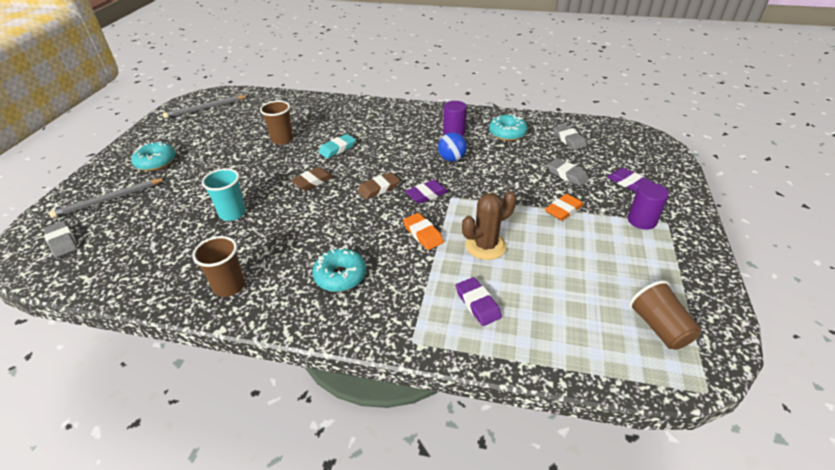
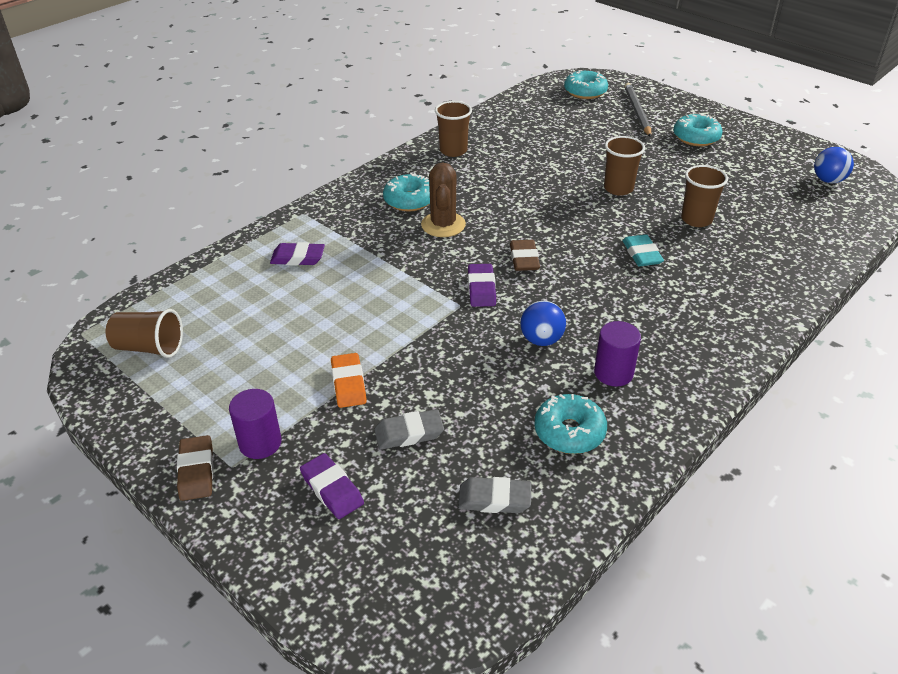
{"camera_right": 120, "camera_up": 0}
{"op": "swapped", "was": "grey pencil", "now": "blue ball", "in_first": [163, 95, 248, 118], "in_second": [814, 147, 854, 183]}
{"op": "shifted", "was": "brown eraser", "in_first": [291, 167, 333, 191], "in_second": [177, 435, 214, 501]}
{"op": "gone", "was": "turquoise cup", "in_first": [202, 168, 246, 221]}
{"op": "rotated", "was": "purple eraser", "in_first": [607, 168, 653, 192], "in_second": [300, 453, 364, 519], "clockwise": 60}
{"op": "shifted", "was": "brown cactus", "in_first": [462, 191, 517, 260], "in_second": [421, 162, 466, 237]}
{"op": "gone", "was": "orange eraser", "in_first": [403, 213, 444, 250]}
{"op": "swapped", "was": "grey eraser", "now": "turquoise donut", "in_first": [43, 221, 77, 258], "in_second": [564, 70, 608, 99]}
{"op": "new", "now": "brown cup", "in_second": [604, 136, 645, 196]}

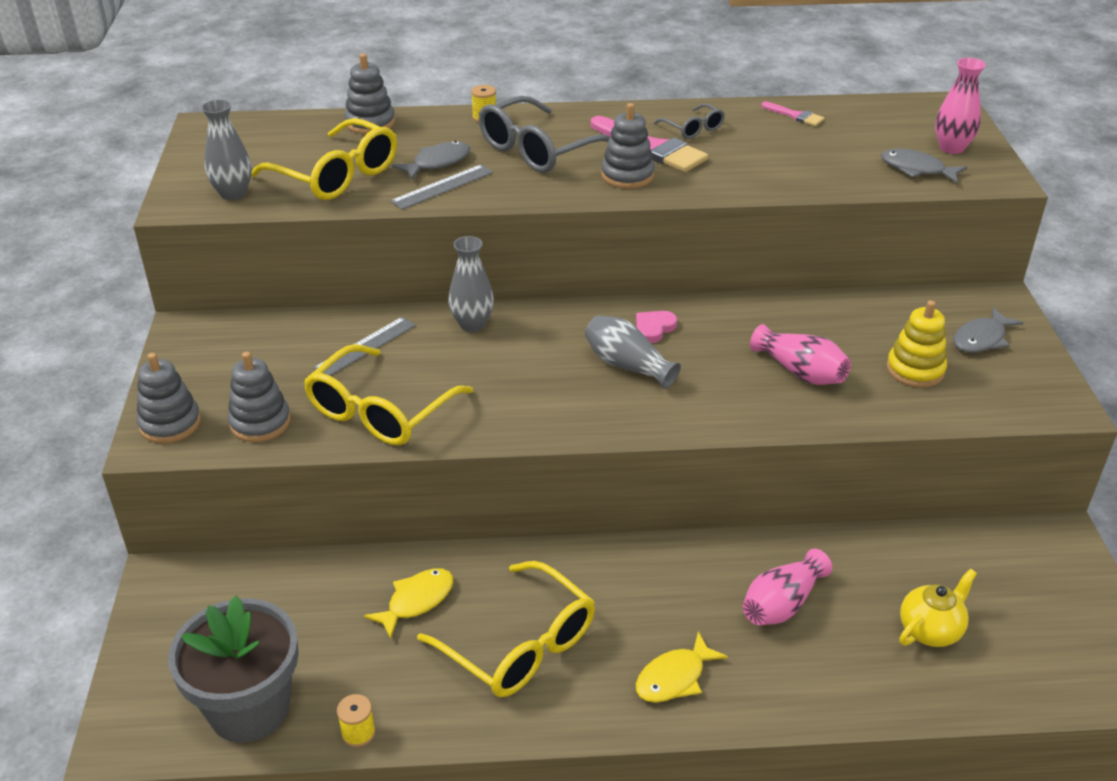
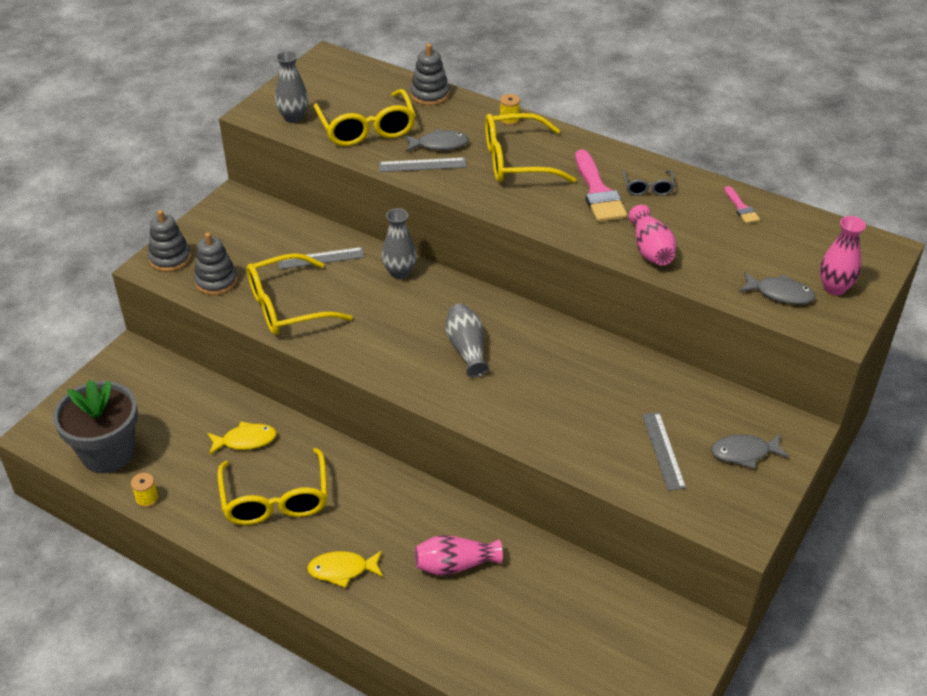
{"camera_right": 35, "camera_up": 5}
{"op": "repainted", "was": "grey glasses", "now": "yellow glasses", "in_first": [479, 96, 610, 173], "in_second": [485, 113, 576, 183]}
{"op": "gone", "was": "grey stacking toy", "in_first": [601, 103, 655, 189]}
{"op": "rotated", "was": "grey fish", "in_first": [881, 149, 967, 183], "in_second": [739, 272, 816, 304], "clockwise": 135}
{"op": "swapped", "was": "yellow stacking toy", "now": "grey ruler", "in_first": [887, 300, 947, 388], "in_second": [642, 412, 686, 491]}
{"op": "gone", "was": "pink heart", "in_first": [636, 311, 677, 343]}
{"op": "shifted", "was": "pink vase", "in_first": [750, 324, 851, 385], "in_second": [629, 205, 676, 266]}
{"op": "gone", "was": "yellow teapot", "in_first": [899, 569, 977, 647]}

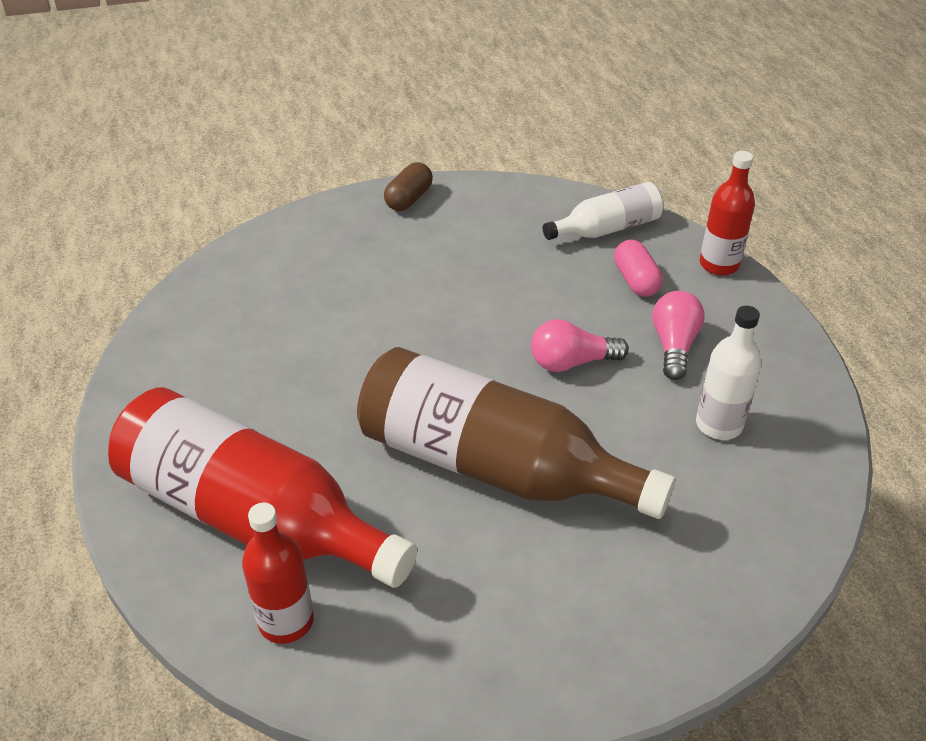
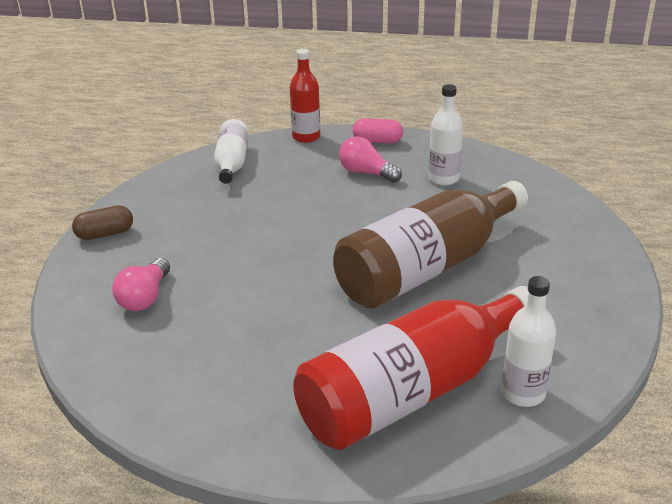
{"camera_right": -65, "camera_up": -10}
{"op": "rotated", "was": "brown capsule", "in_first": [384, 162, 433, 211], "in_second": [72, 205, 133, 240], "clockwise": -75}
{"op": "shifted", "was": "pink capsule", "in_first": [614, 240, 663, 297], "in_second": [353, 118, 403, 143]}
{"op": "shifted", "was": "pink light bulb", "in_first": [531, 319, 629, 372], "in_second": [112, 258, 170, 311]}
{"op": "repainted", "was": "red bottle", "now": "white bottle", "in_first": [242, 503, 314, 644], "in_second": [501, 276, 556, 407]}

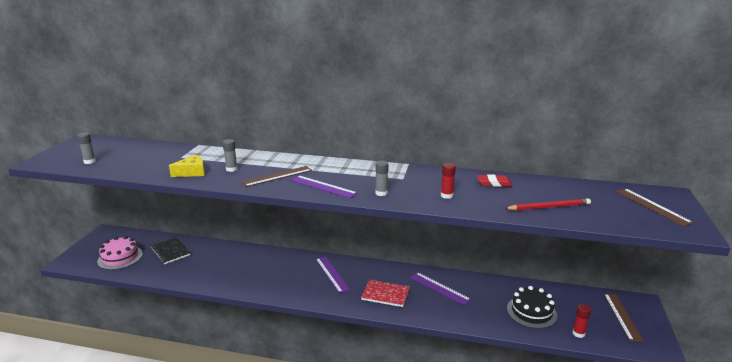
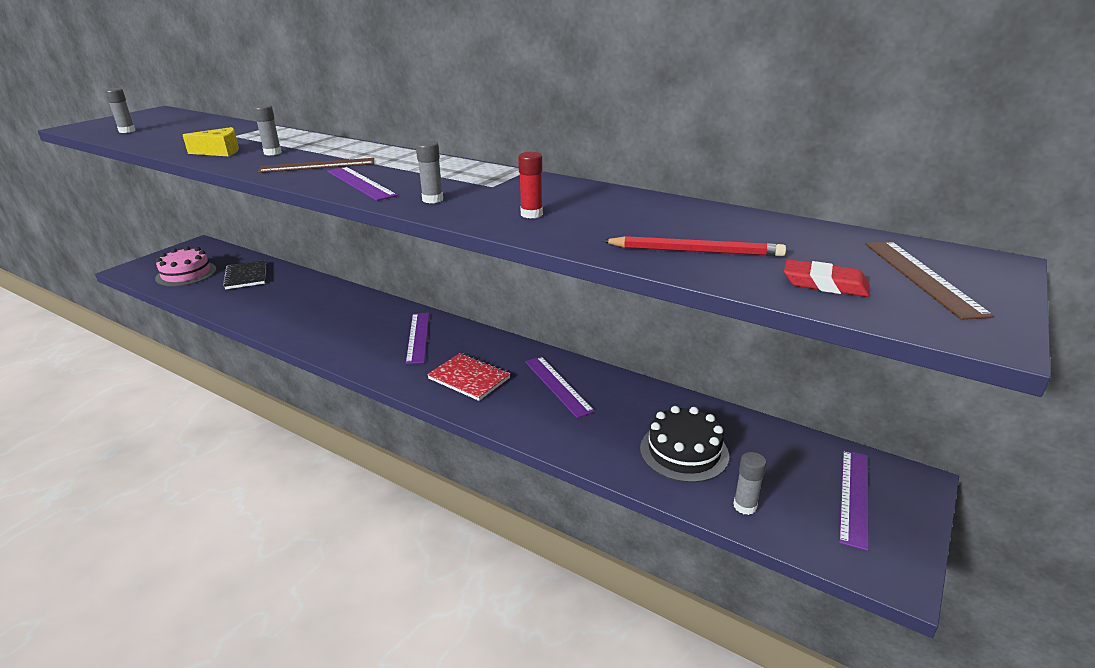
{"camera_right": 20, "camera_up": 5}
{"op": "shifted", "was": "red eraser", "in_first": [477, 174, 512, 187], "in_second": [784, 259, 870, 297]}
{"op": "repainted", "was": "brown ruler", "now": "purple ruler", "in_first": [604, 294, 644, 342], "in_second": [839, 450, 869, 551]}
{"op": "repainted", "was": "red glue stick", "now": "grey glue stick", "in_first": [572, 304, 591, 338], "in_second": [733, 452, 766, 515]}

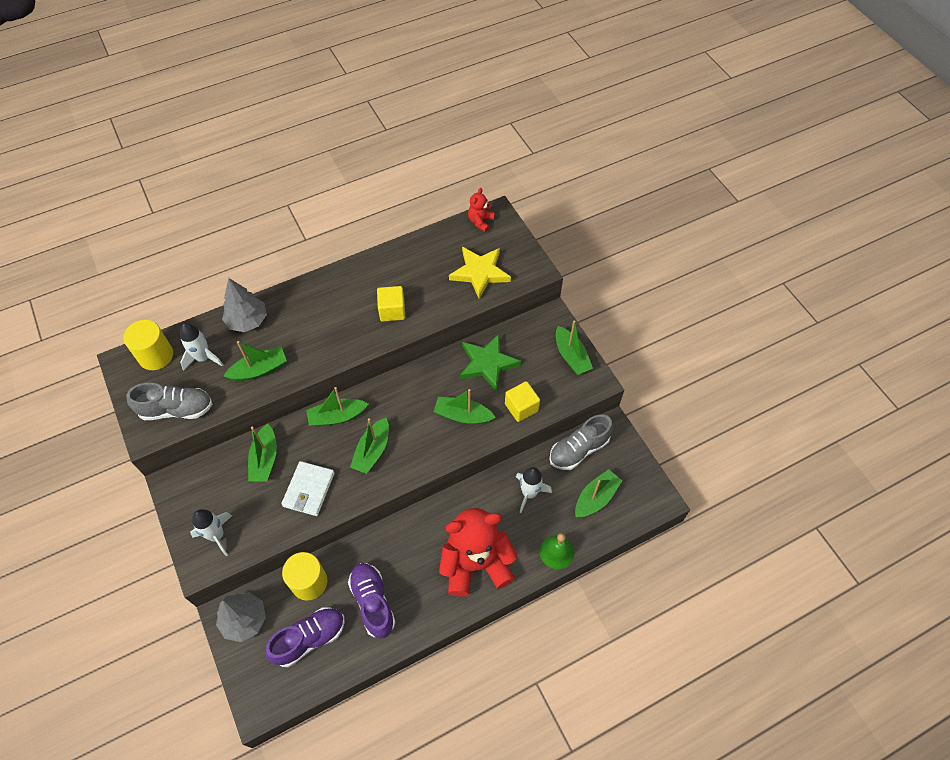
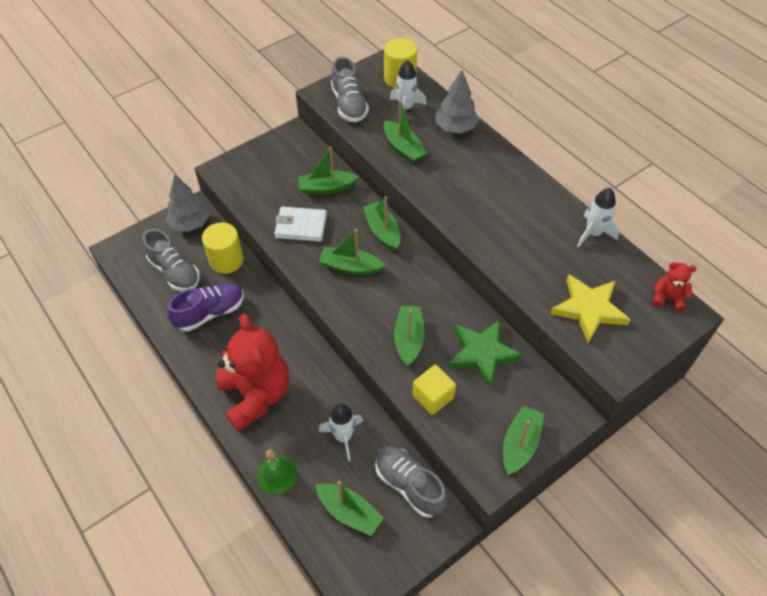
{"camera_right": 80, "camera_up": -5}
{"op": "gone", "was": "yellow cube", "in_first": [377, 286, 405, 322]}
{"op": "rotated", "was": "green boat", "in_first": [556, 321, 593, 375], "in_second": [503, 405, 544, 475], "clockwise": 150}
{"op": "shifted", "was": "white rocket", "in_first": [190, 509, 232, 556], "in_second": [577, 188, 620, 248]}
{"op": "repainted", "was": "purple shoe", "now": "grey shoe", "in_first": [265, 607, 345, 667], "in_second": [143, 229, 200, 291]}

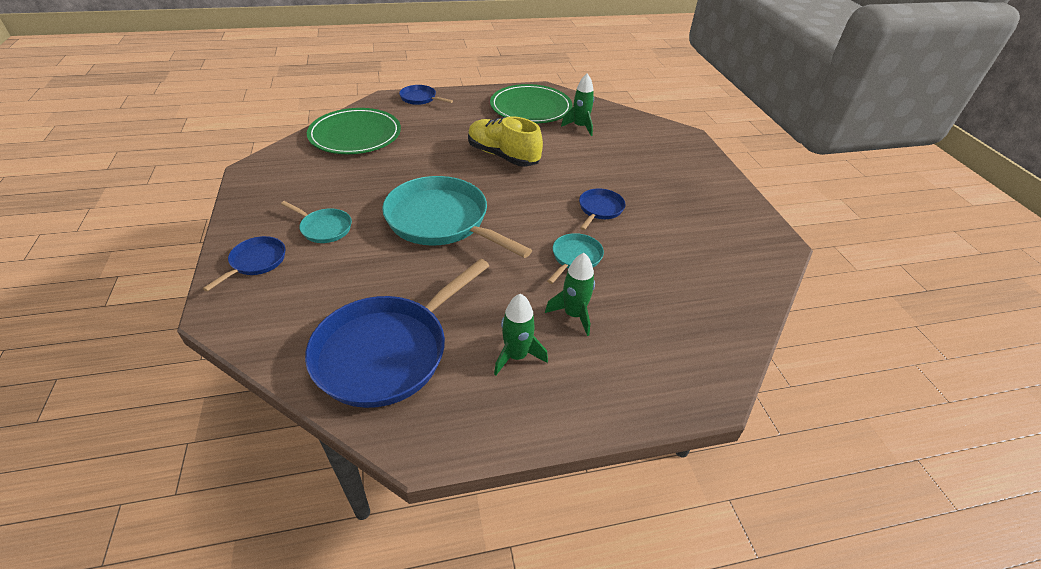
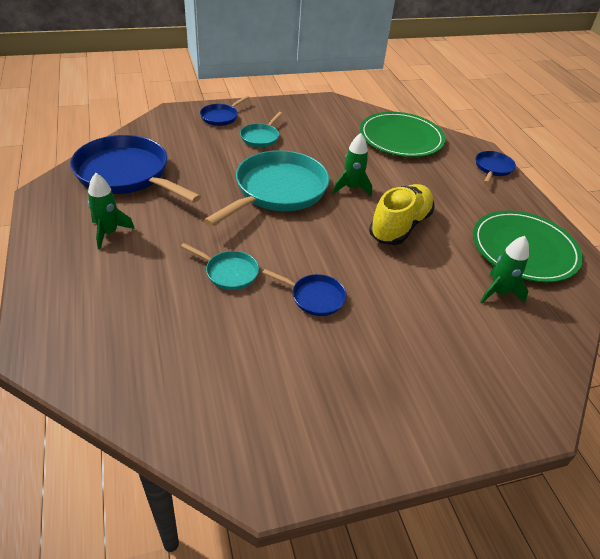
{"camera_right": 85, "camera_up": 0}
{"op": "rotated", "was": "blue pan", "in_first": [203, 236, 285, 292], "in_second": [200, 95, 249, 126], "clockwise": 105}
{"op": "shifted", "was": "green rocket", "in_first": [545, 253, 595, 336], "in_second": [333, 133, 372, 196]}

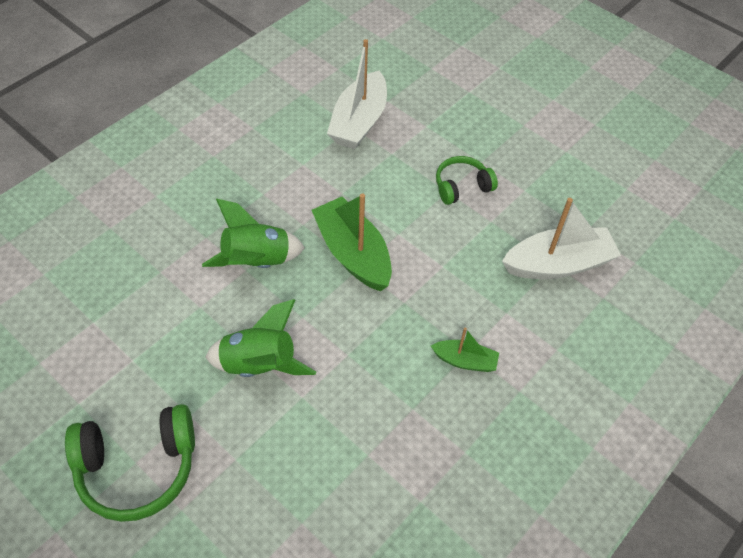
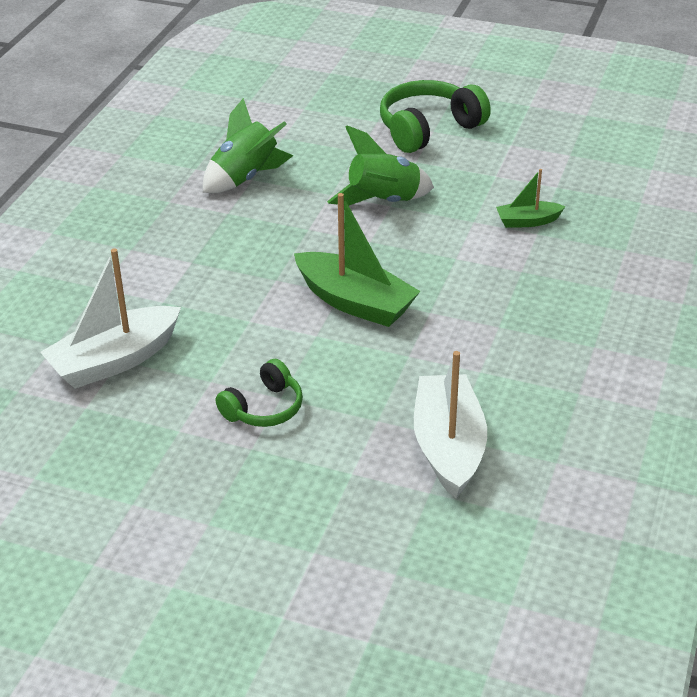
{"camera_right": 160, "camera_up": -15}
{"op": "shifted", "was": "green rocket", "in_first": [202, 199, 305, 268], "in_second": [203, 98, 293, 193]}
{"op": "shifted", "was": "green boat", "in_first": [431, 327, 499, 372], "in_second": [496, 169, 565, 228]}

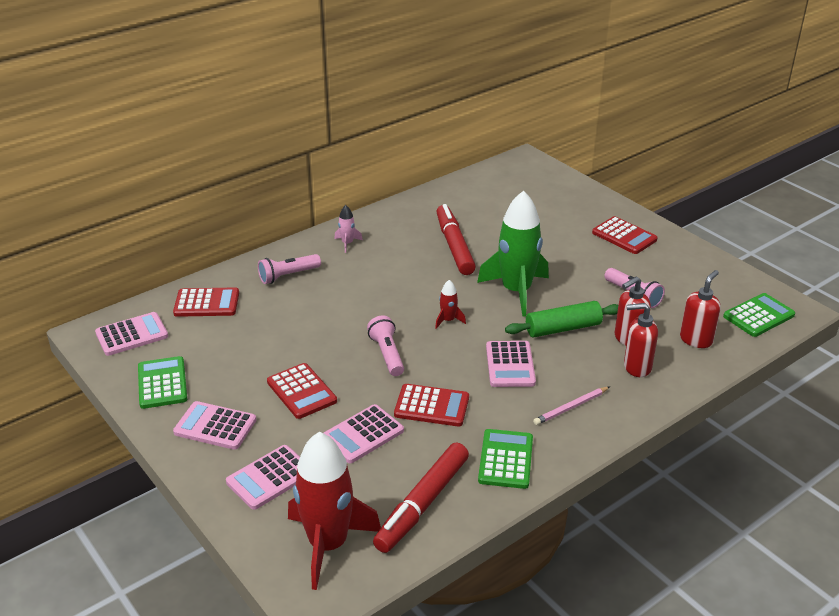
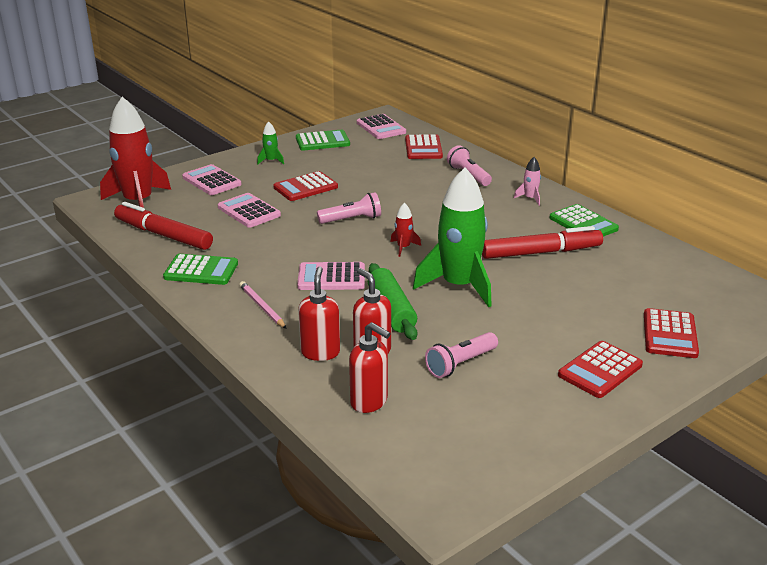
{"camera_right": 90, "camera_up": -5}
{"op": "shifted", "was": "green calculator", "in_first": [723, 293, 795, 337], "in_second": [549, 204, 619, 237]}
{"op": "shifted", "was": "red calculator", "in_first": [394, 384, 469, 426], "in_second": [644, 308, 699, 358]}
{"op": "swapped", "was": "pink calculator", "now": "green rocket", "in_first": [173, 401, 256, 450], "in_second": [257, 121, 284, 164]}

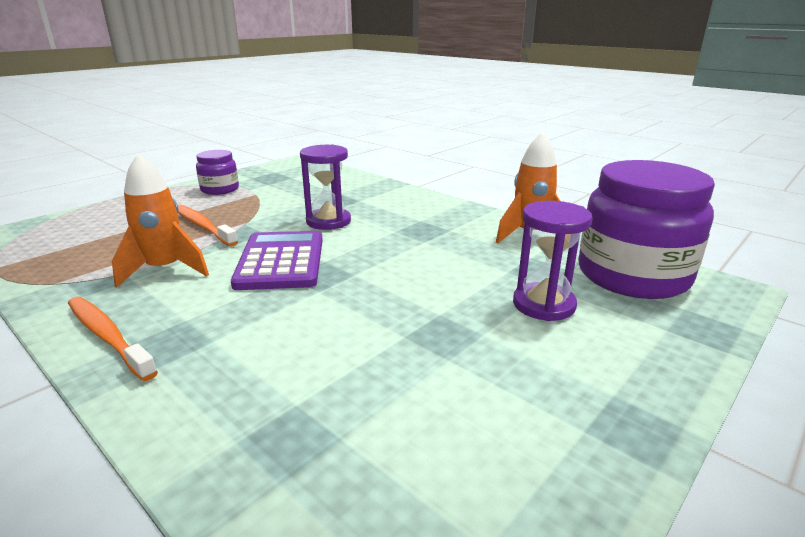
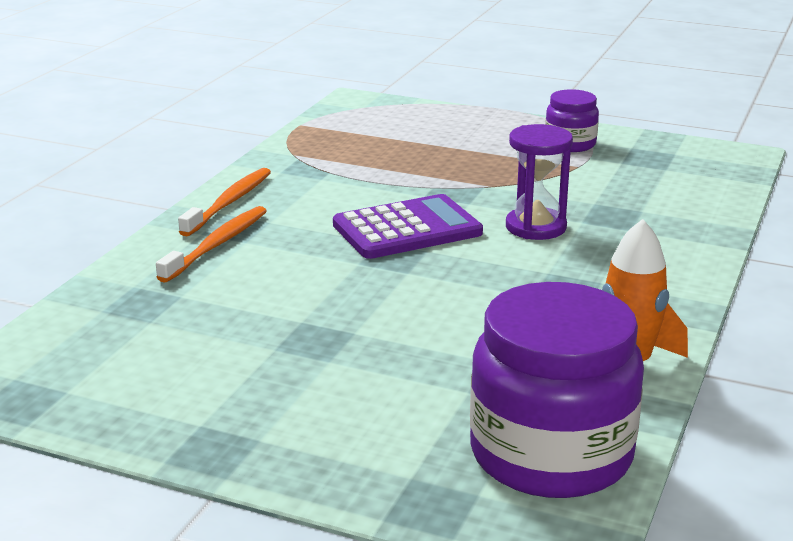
{"camera_right": 70, "camera_up": 0}
{"op": "gone", "was": "orange rocket", "in_first": [112, 154, 209, 288]}
{"op": "gone", "was": "purple hourglass", "in_first": [513, 201, 593, 321]}
{"op": "shifted", "was": "orange toothbrush", "in_first": [178, 205, 238, 247], "in_second": [156, 206, 267, 283]}

